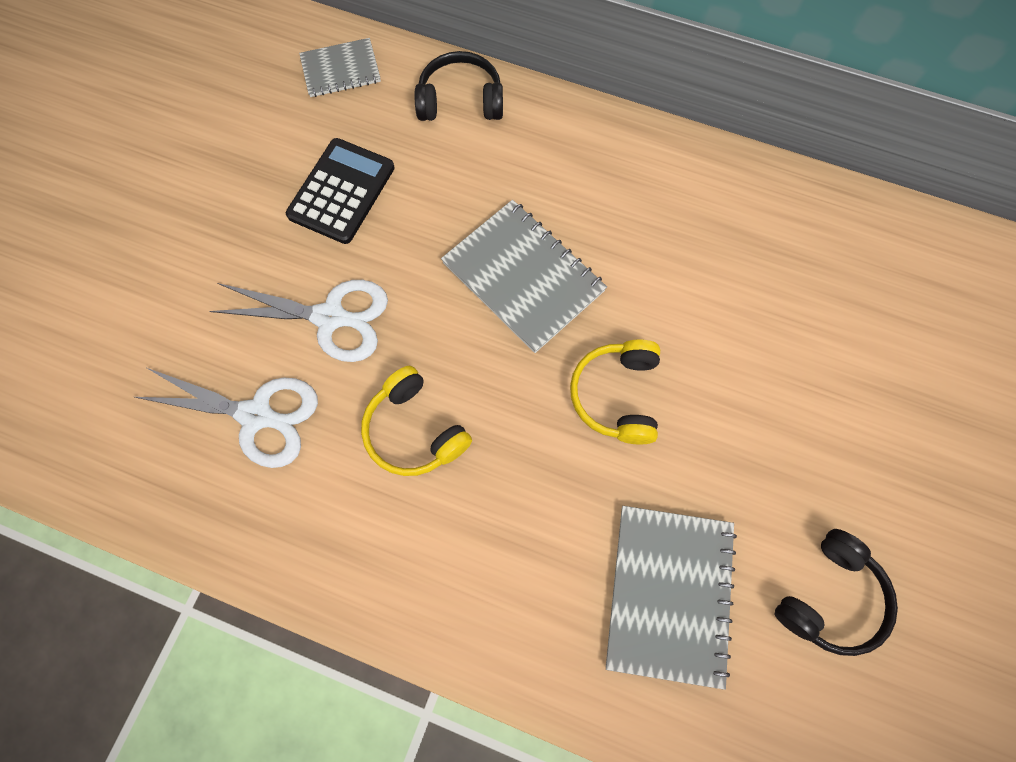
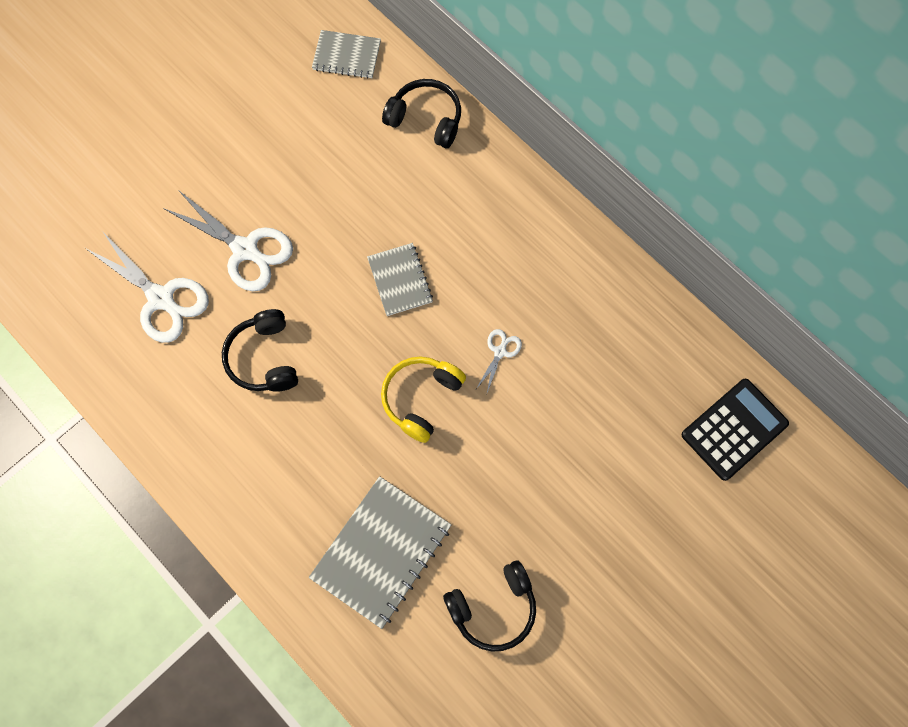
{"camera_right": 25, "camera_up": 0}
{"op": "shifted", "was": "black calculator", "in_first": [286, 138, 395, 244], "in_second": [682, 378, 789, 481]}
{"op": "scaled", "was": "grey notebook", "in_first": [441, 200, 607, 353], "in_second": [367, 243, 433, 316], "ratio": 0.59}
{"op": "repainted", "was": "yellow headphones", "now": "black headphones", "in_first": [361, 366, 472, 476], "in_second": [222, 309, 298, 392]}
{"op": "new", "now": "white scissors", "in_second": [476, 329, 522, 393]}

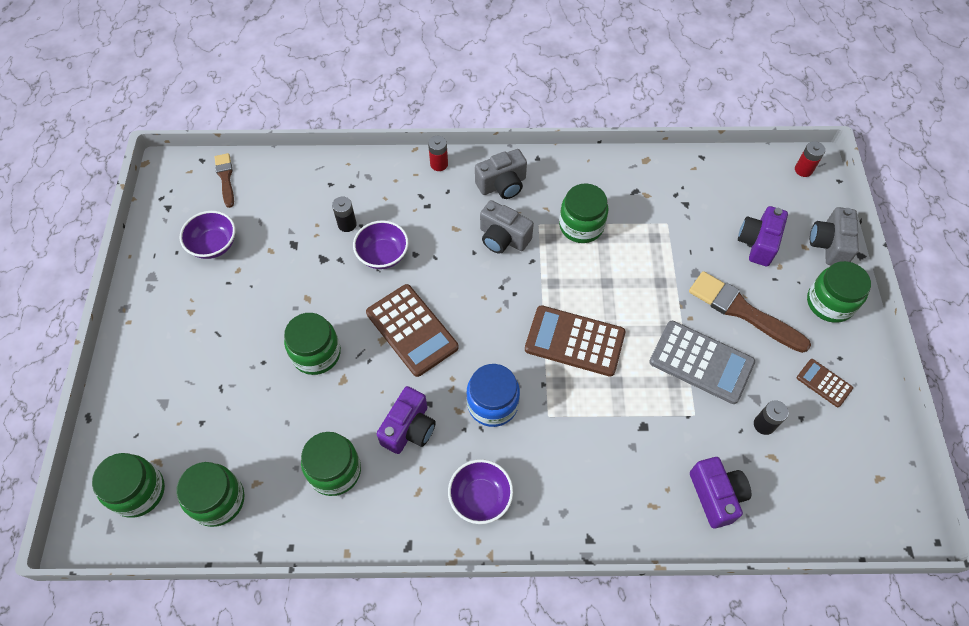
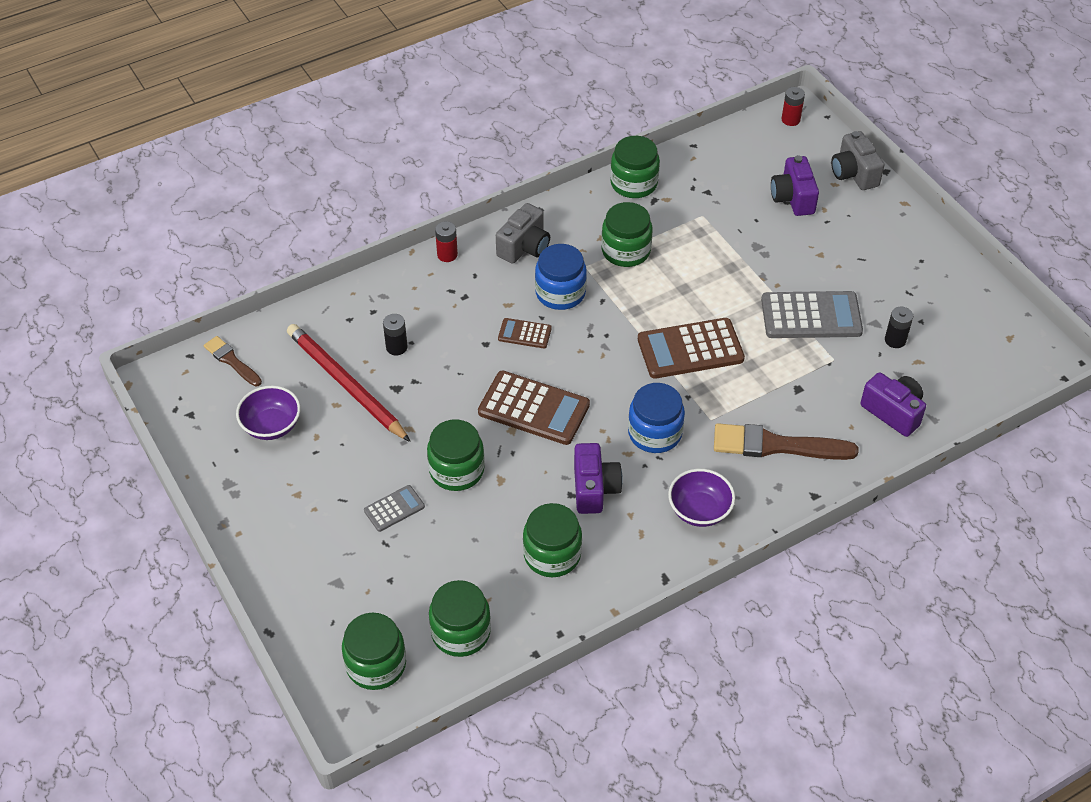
{"camera_right": -30, "camera_up": -10}
{"op": "swapped", "was": "grey camera", "now": "blue jar", "in_first": [480, 200, 534, 254], "in_second": [535, 244, 587, 310]}
{"op": "gone", "was": "purple bowl", "in_first": [353, 220, 409, 269]}
{"op": "shifted", "was": "green jar", "in_first": [807, 261, 871, 323], "in_second": [610, 136, 660, 198]}
{"op": "shifted", "was": "brown brush", "in_first": [689, 271, 811, 353], "in_second": [714, 423, 859, 460]}
{"op": "shifted", "was": "brown calculator", "in_first": [797, 359, 853, 407], "in_second": [498, 318, 552, 348]}
{"op": "new", "now": "red pencil", "in_second": [287, 324, 411, 442]}
{"op": "new", "now": "grey calculator", "in_second": [364, 485, 425, 532]}

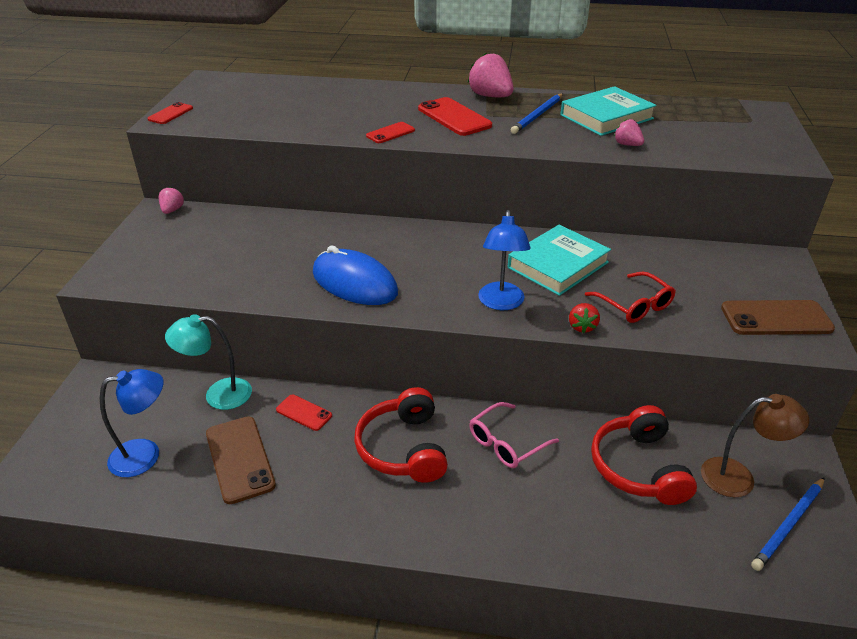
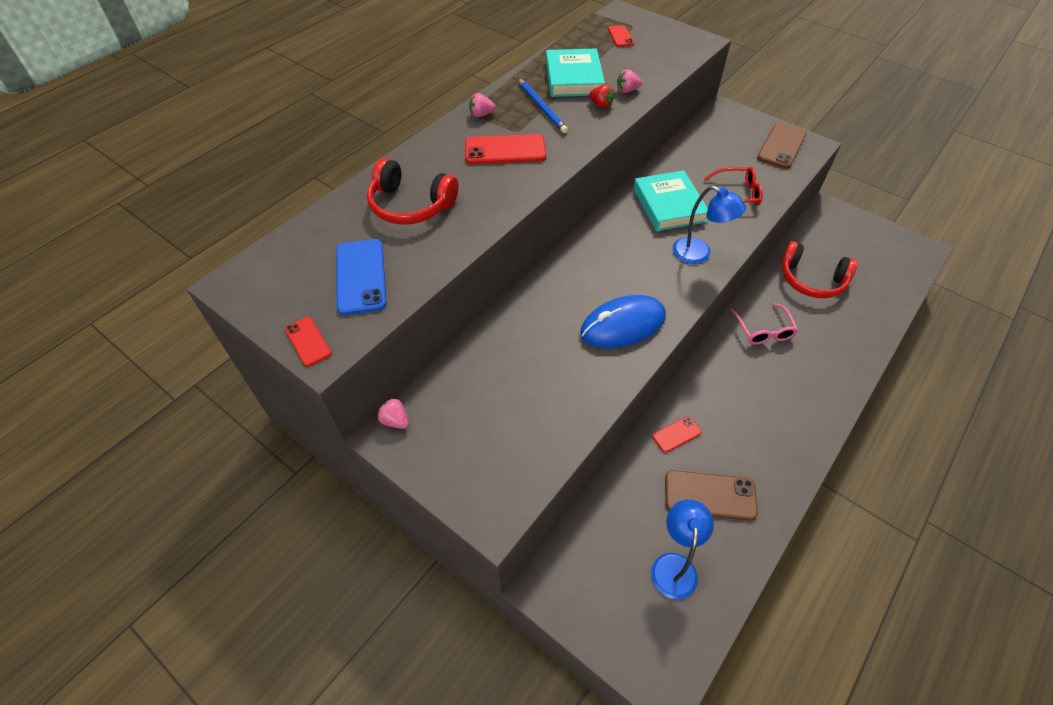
{"camera_right": -60, "camera_up": 15}
{"op": "scaled", "was": "pink strawberry", "in_first": [468, 53, 514, 97], "in_second": [469, 93, 496, 117], "ratio": 0.55}
{"op": "shifted", "was": "red phone", "in_first": [366, 122, 415, 143], "in_second": [608, 25, 634, 47]}
{"op": "shifted", "was": "red strawberry", "in_first": [569, 303, 600, 333], "in_second": [589, 84, 614, 108]}
{"op": "gone", "was": "turquoise lamp", "in_first": [165, 314, 252, 410]}
{"op": "shifted", "was": "red headphones", "in_first": [354, 387, 448, 483], "in_second": [367, 158, 459, 225]}
{"op": "gone", "was": "brown lamp", "in_first": [701, 394, 809, 497]}
{"op": "gone", "was": "blue pencil", "in_first": [751, 477, 825, 571]}
{"op": "new", "now": "blue phone", "in_second": [336, 239, 387, 315]}

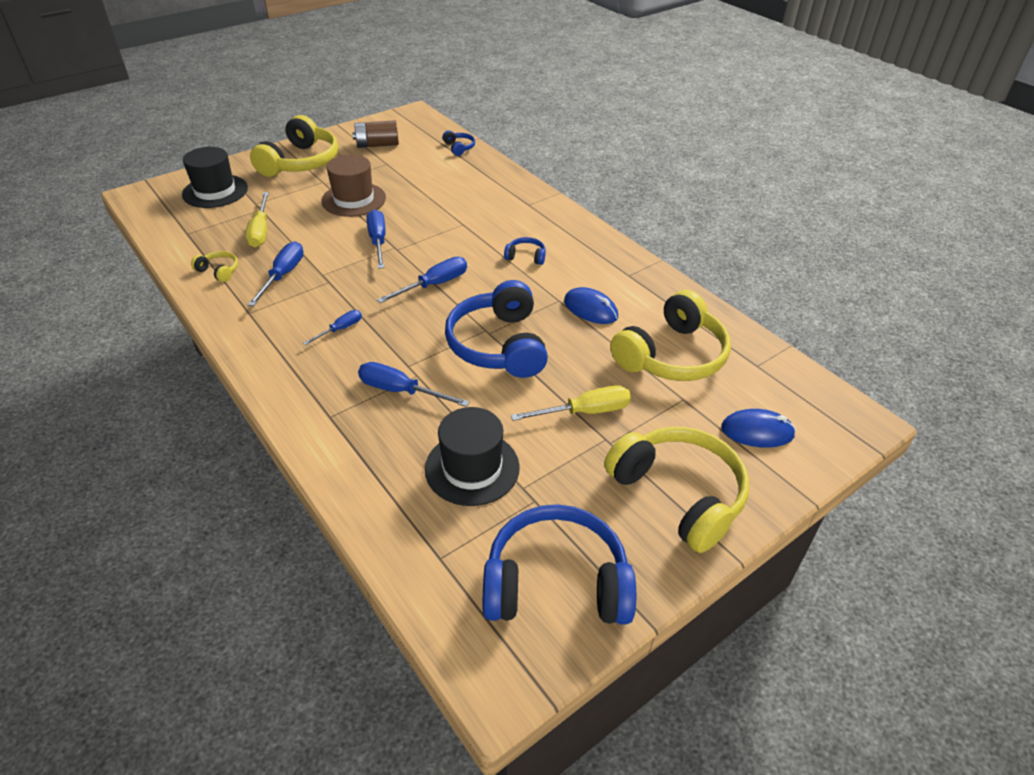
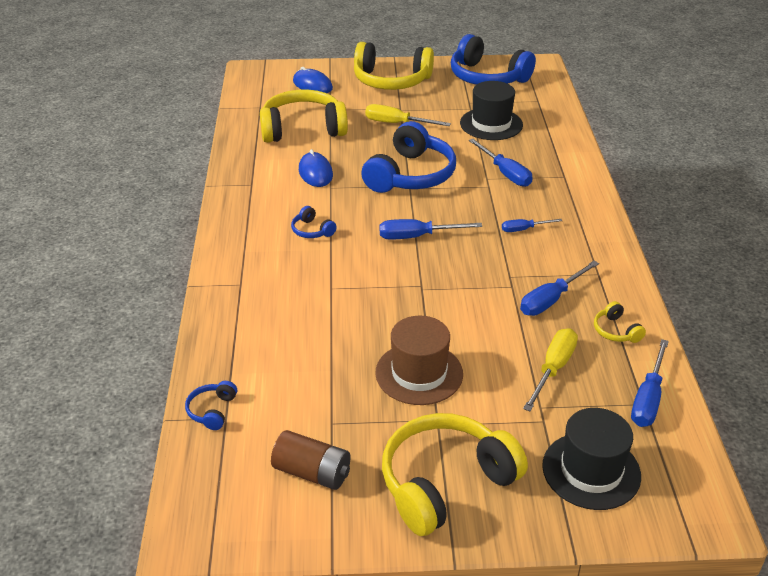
{"camera_right": -145, "camera_up": -5}
{"op": "shifted", "was": "blue screwdriver", "in_first": [367, 209, 385, 269], "in_second": [631, 339, 669, 427]}
{"op": "rotated", "was": "yellow headphones", "in_first": [604, 427, 749, 553], "in_second": [354, 42, 434, 90], "clockwise": -75}

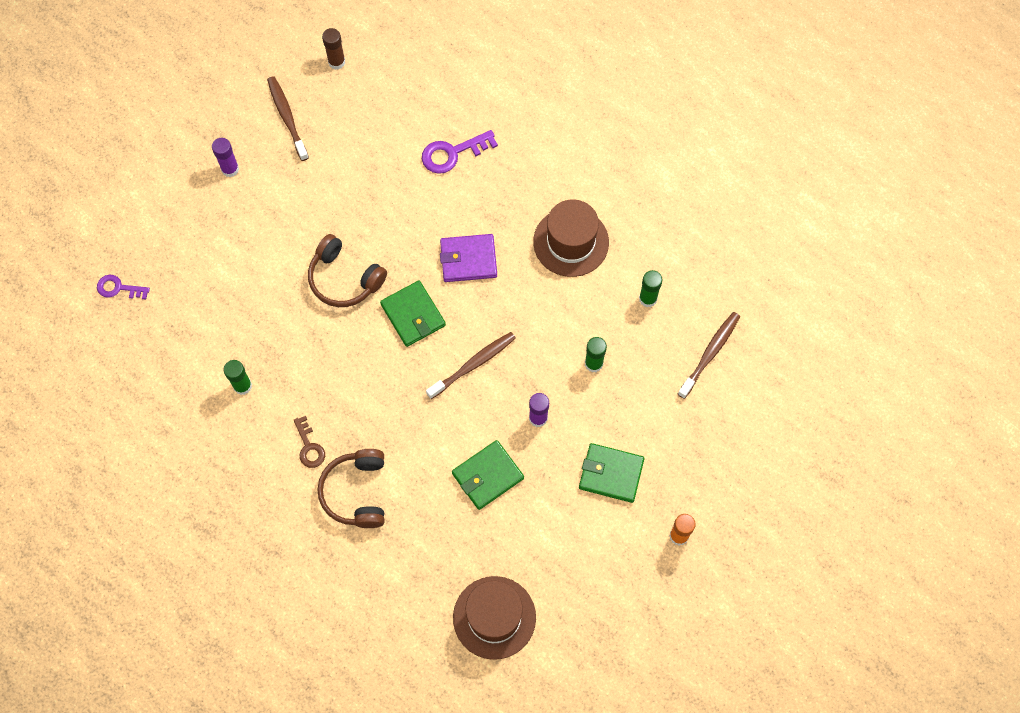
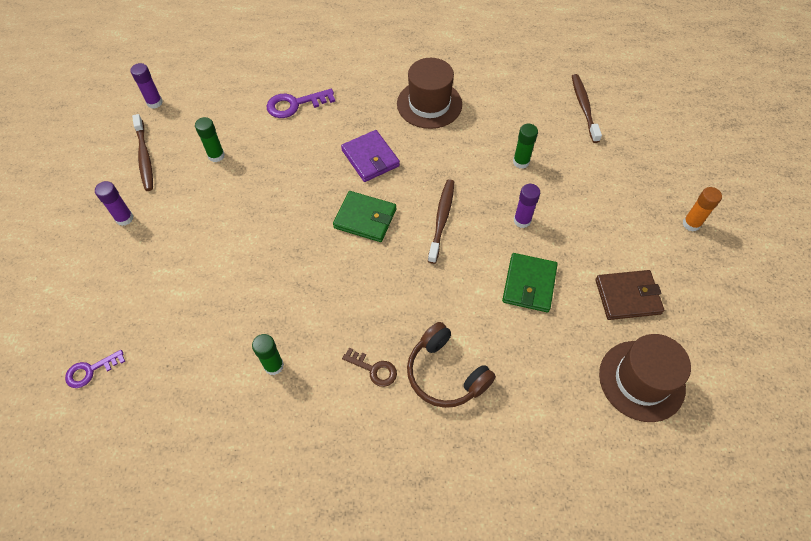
{"camera_right": -40, "camera_up": -10}
{"op": "repainted", "was": "brown glue stick", "now": "purple glue stick", "in_first": [322, 28, 345, 70], "in_second": [130, 63, 163, 109]}
{"op": "rotated", "was": "brown toothbrush", "in_first": [267, 76, 309, 161], "in_second": [132, 114, 153, 191], "clockwise": -135}
{"op": "rotated", "was": "purple key", "in_first": [422, 130, 498, 174], "in_second": [266, 89, 335, 118], "clockwise": 45}
{"op": "gone", "was": "brown headphones", "in_first": [308, 234, 387, 307]}
{"op": "rotated", "was": "purple wallet", "in_first": [440, 234, 497, 282], "in_second": [341, 130, 400, 182], "clockwise": -75}
{"op": "shifted", "was": "green glue stick", "in_first": [639, 270, 663, 307], "in_second": [195, 117, 225, 162]}
{"op": "gone", "was": "green wallet", "in_first": [579, 443, 645, 503]}
{"op": "new", "now": "brown wallet", "in_second": [595, 270, 664, 320]}

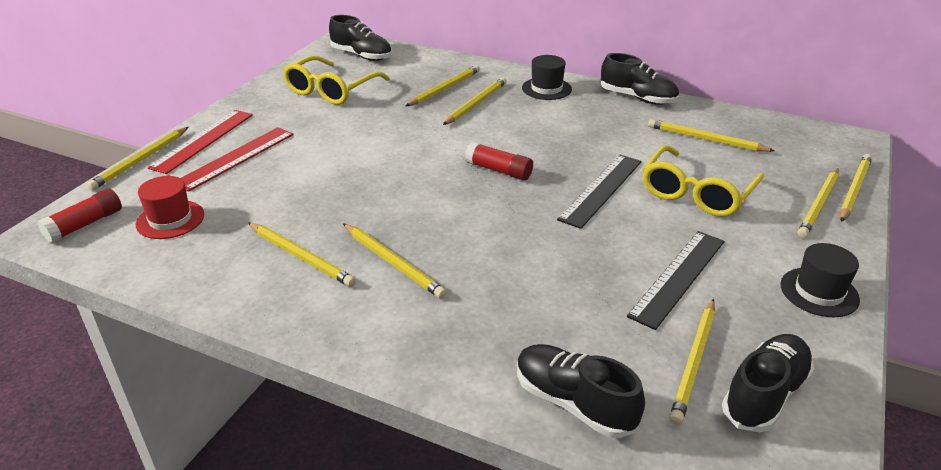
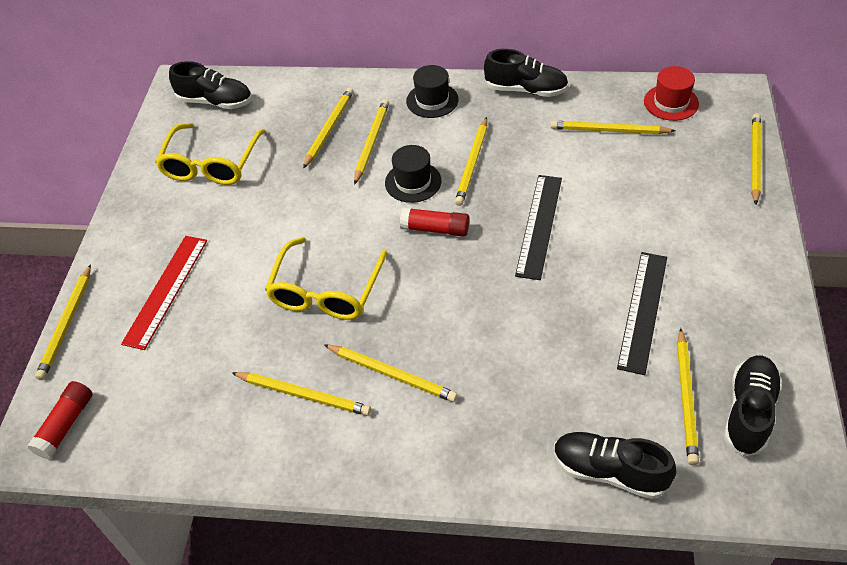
{"camera_right": -15, "camera_up": 15}
{"op": "gone", "was": "red ruler", "in_first": [148, 110, 253, 174]}
{"op": "shifted", "was": "yellow glasses", "in_first": [642, 145, 765, 217], "in_second": [265, 237, 387, 320]}
{"op": "shifted", "was": "yellow pencil", "in_first": [798, 168, 839, 238], "in_second": [455, 117, 487, 206]}
{"op": "shifted", "was": "red hat", "in_first": [136, 176, 205, 239], "in_second": [644, 66, 699, 121]}
{"op": "shifted", "was": "black hat", "in_first": [780, 243, 860, 317], "in_second": [385, 145, 442, 203]}

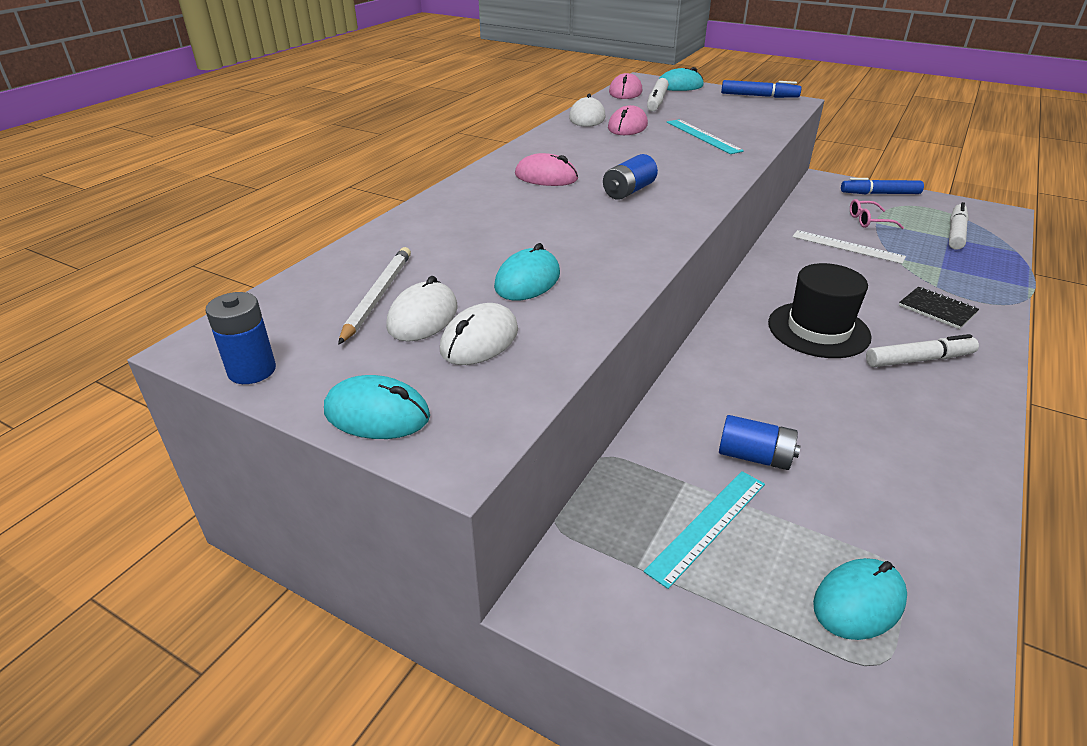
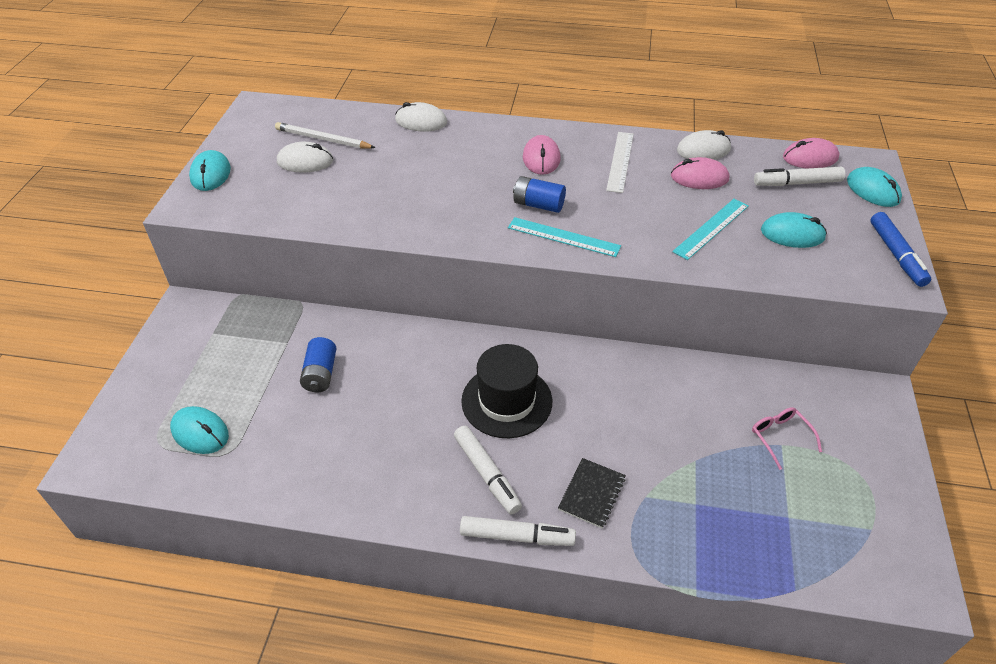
{"camera_right": 70, "camera_up": 10}
{"op": "gone", "was": "blue marker", "in_first": [841, 178, 924, 194]}
{"op": "shifted", "was": "white marker", "in_first": [949, 202, 969, 250], "in_second": [460, 516, 576, 546]}
{"op": "shifted", "was": "white ruler", "in_first": [792, 230, 906, 264], "in_second": [606, 132, 634, 193]}
{"op": "shifted", "was": "turquoise mouse", "in_first": [494, 243, 560, 301], "in_second": [761, 212, 827, 248]}
{"op": "rotated", "was": "white pencil", "in_first": [338, 247, 411, 345], "in_second": [275, 122, 376, 149], "clockwise": -150}
{"op": "gone", "was": "blue battery", "in_first": [206, 292, 276, 384]}
{"op": "shifted", "was": "white mouse", "in_first": [440, 303, 518, 365], "in_second": [395, 102, 447, 132]}
{"op": "shifted", "was": "turquoise ruler", "in_first": [644, 471, 765, 589], "in_second": [508, 217, 621, 257]}

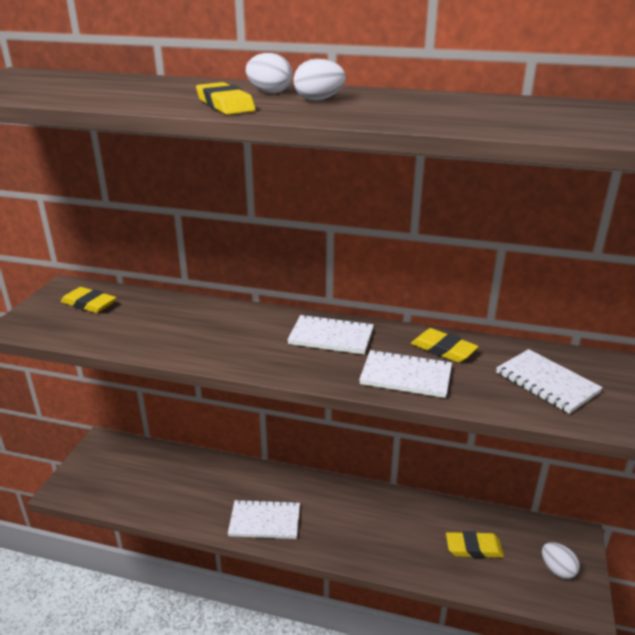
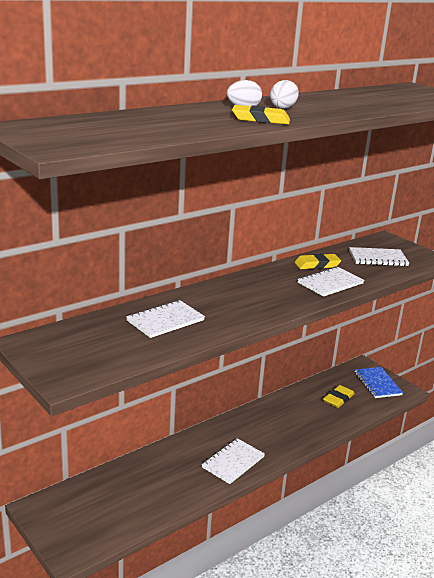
{"camera_right": -55, "camera_up": -5}
{"op": "gone", "was": "yellow eraser", "in_first": [61, 287, 116, 313]}
{"op": "shifted", "was": "white notebook", "in_first": [287, 314, 374, 354], "in_second": [126, 300, 205, 338]}
{"op": "swapped", "was": "white egg", "now": "blue notebook", "in_first": [542, 542, 580, 579], "in_second": [355, 367, 403, 398]}

